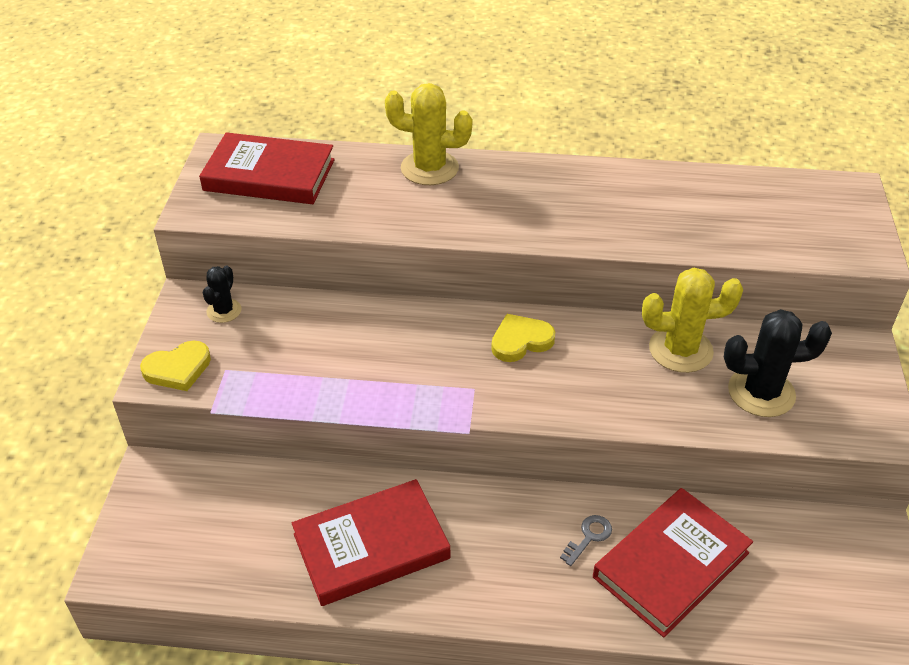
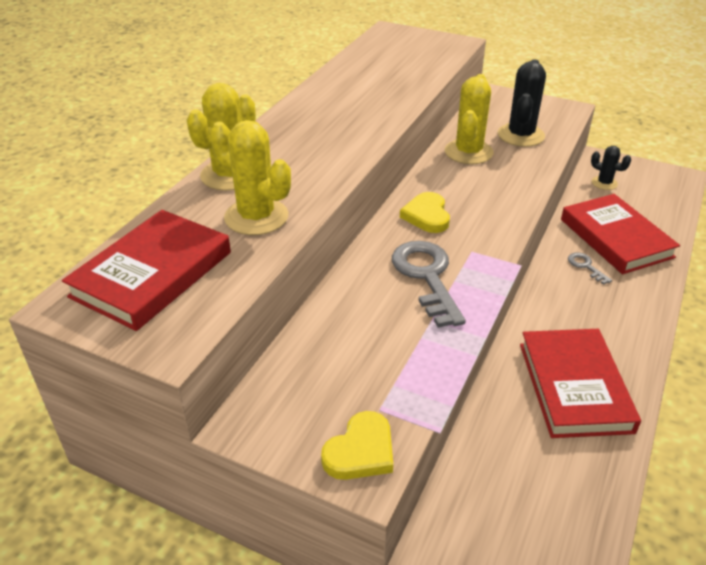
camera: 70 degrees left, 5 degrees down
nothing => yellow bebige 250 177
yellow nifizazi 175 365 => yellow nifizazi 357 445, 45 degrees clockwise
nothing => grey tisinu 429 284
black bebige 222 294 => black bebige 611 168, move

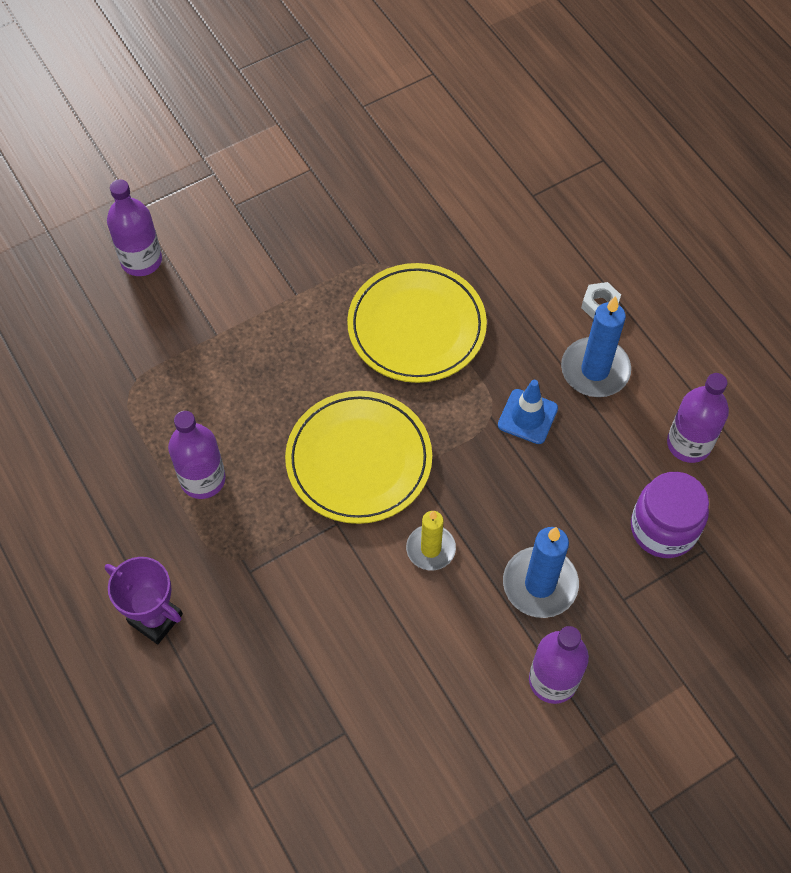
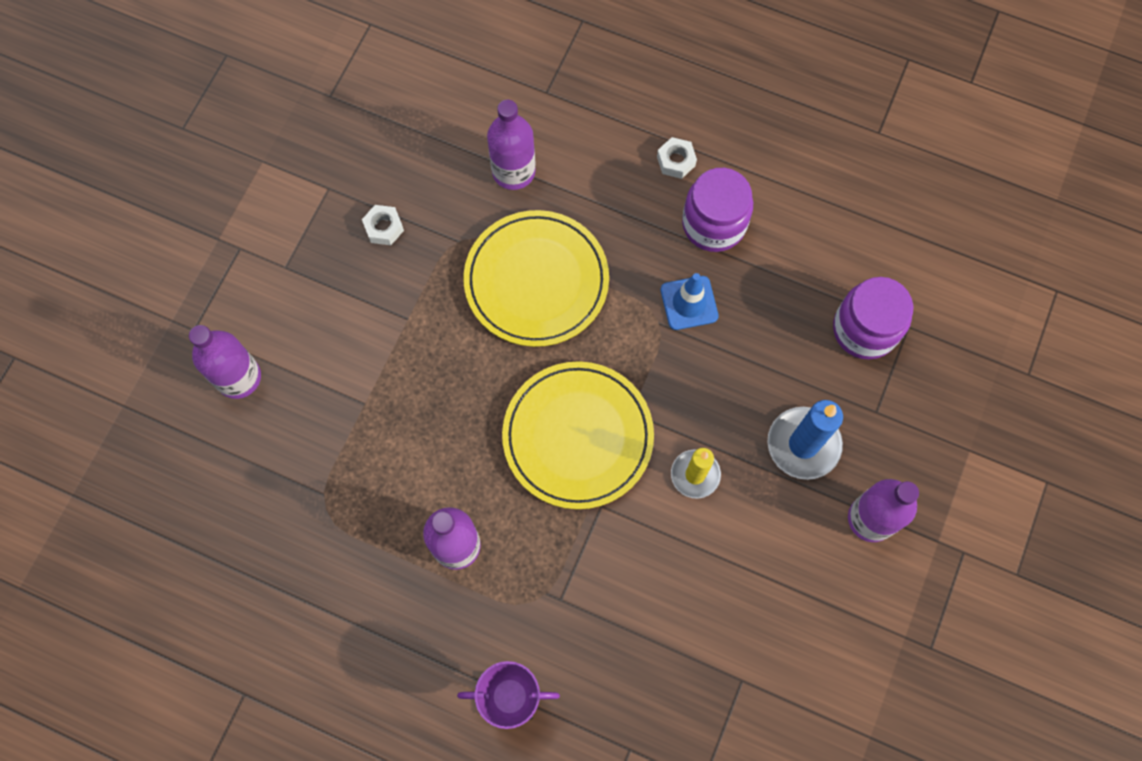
camera: 35 degrees left, 10 degrees up
nothing => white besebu 383 225
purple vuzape 698 418 => purple vuzape 511 145, move
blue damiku 596 346 => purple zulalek 717 210

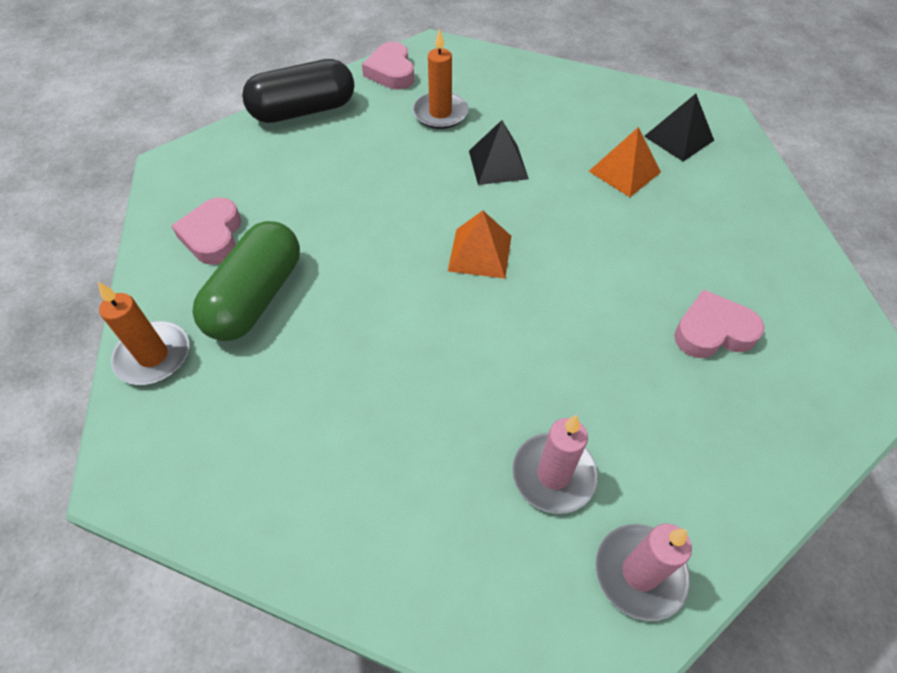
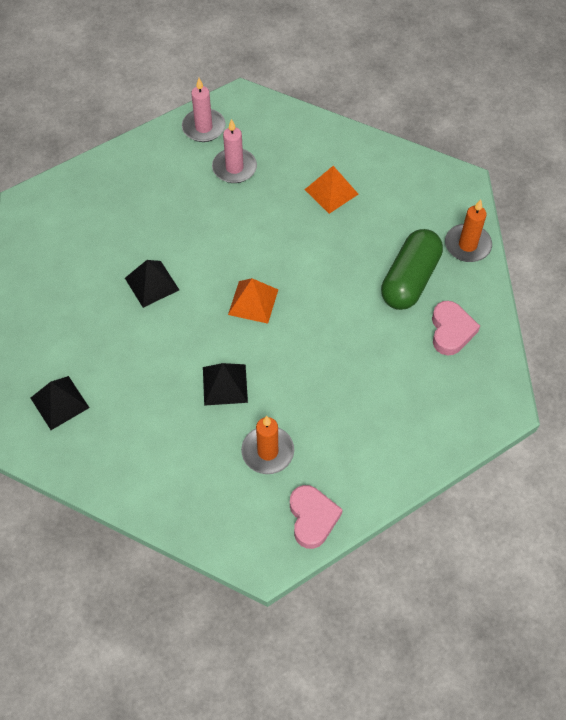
camera: 175 degrees left, 5 degrees up
nothing => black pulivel 152 284
orange pulivel 625 162 => orange pulivel 331 190, move
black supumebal 298 91 => nothing
pink nifizazi 719 323 => nothing

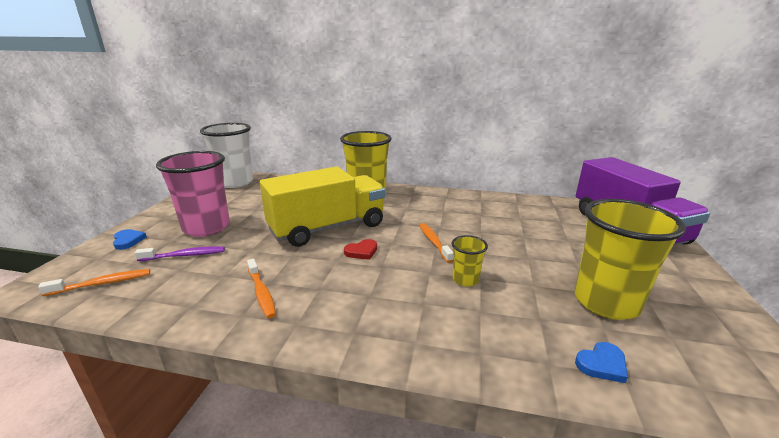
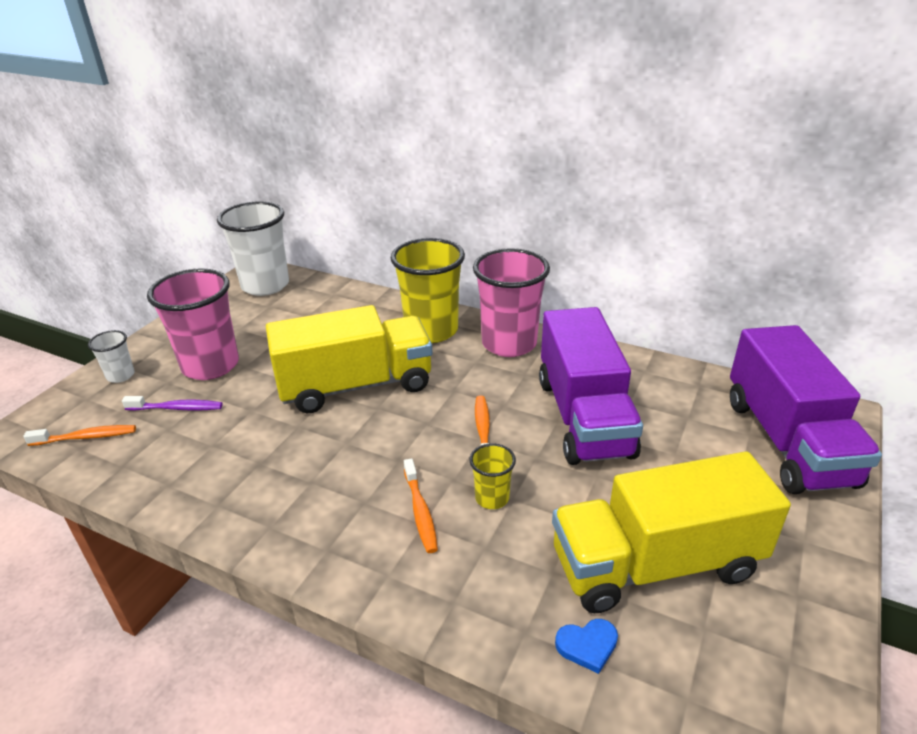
camera: 15 degrees right, 10 degrees up
blue nifizazi 130 239 => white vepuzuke 111 356
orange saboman 261 288 => orange saboman 421 505, move
nothing => pink vepuzuke 511 302
nothing => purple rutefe 591 386
yellow vepuzuke 630 259 => yellow rutefe 671 532
red nifizazi 360 249 => nothing

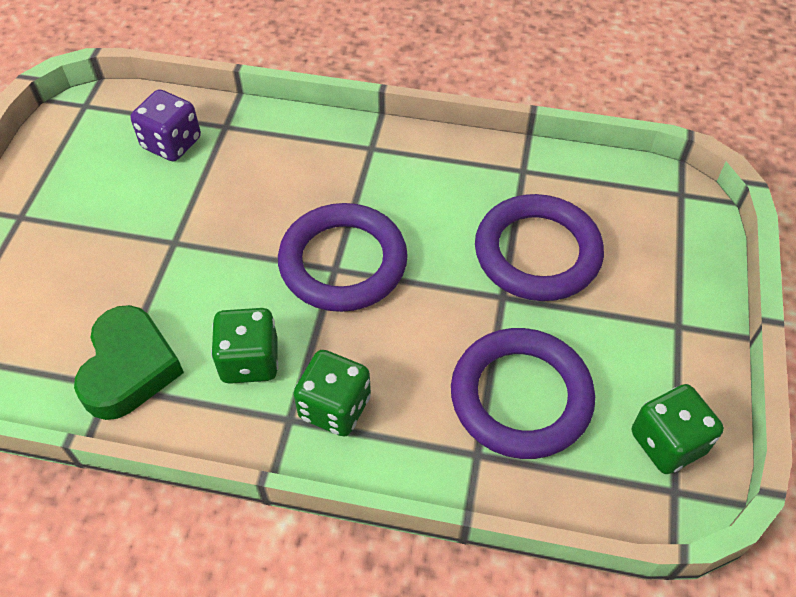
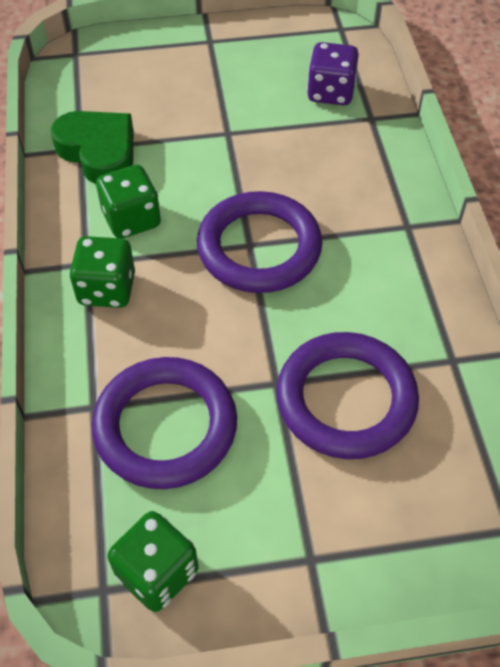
camera: 70 degrees right, 0 degrees up
green nifizazi 129 362 => green nifizazi 92 147, 120 degrees counterclockwise

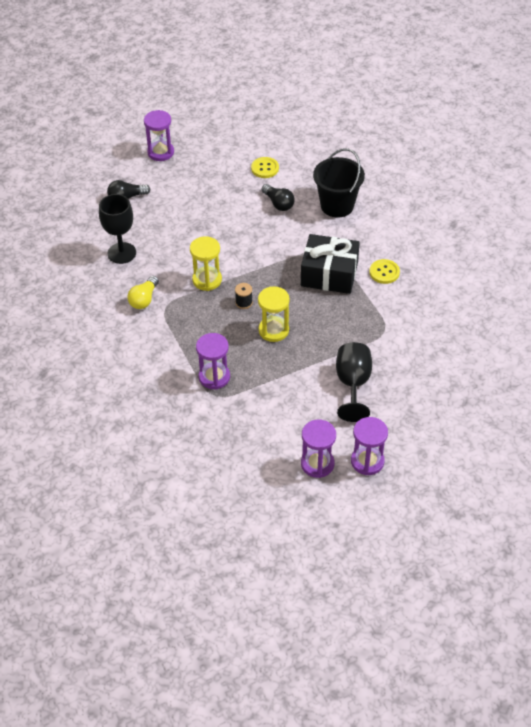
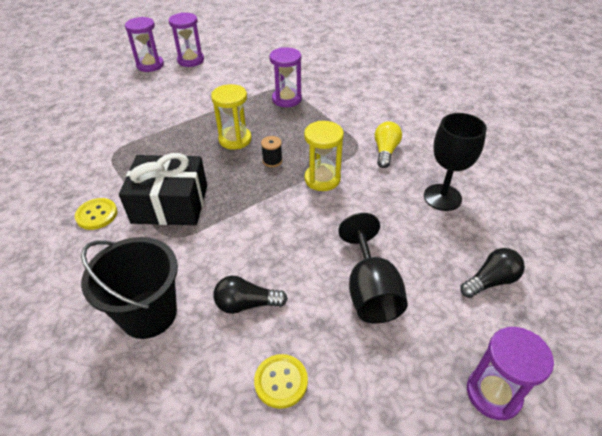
camera: 170 degrees right, 5 degrees down
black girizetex 278 197 => black girizetex 250 295, 45 degrees counterclockwise
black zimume 354 382 => black zimume 373 268, move

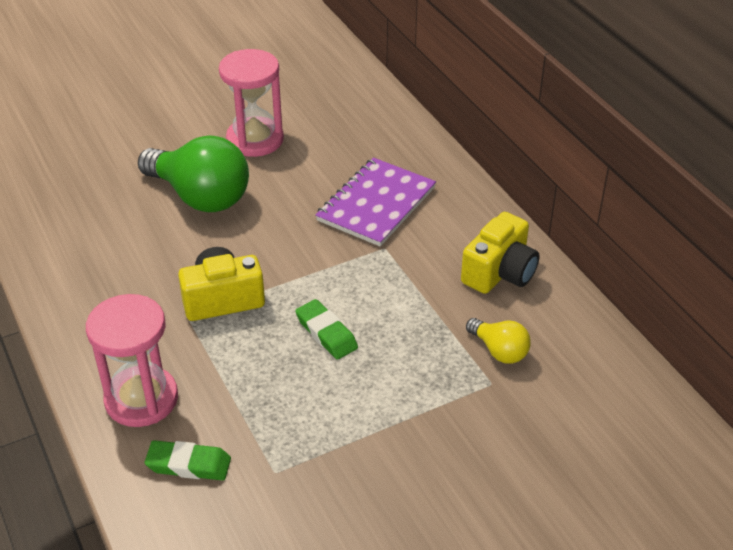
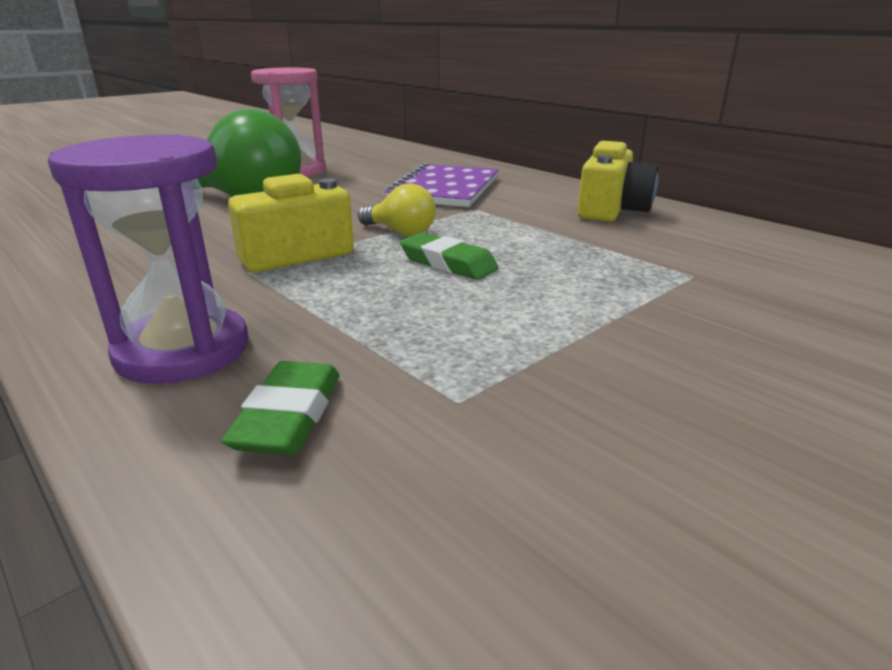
camera: 15 degrees left, 15 degrees down
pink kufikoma 132 360 => purple kufikoma 148 259
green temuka 187 460 => green temuka 280 408, 75 degrees counterclockwise
yellow girizetex 498 341 => yellow girizetex 397 209, move

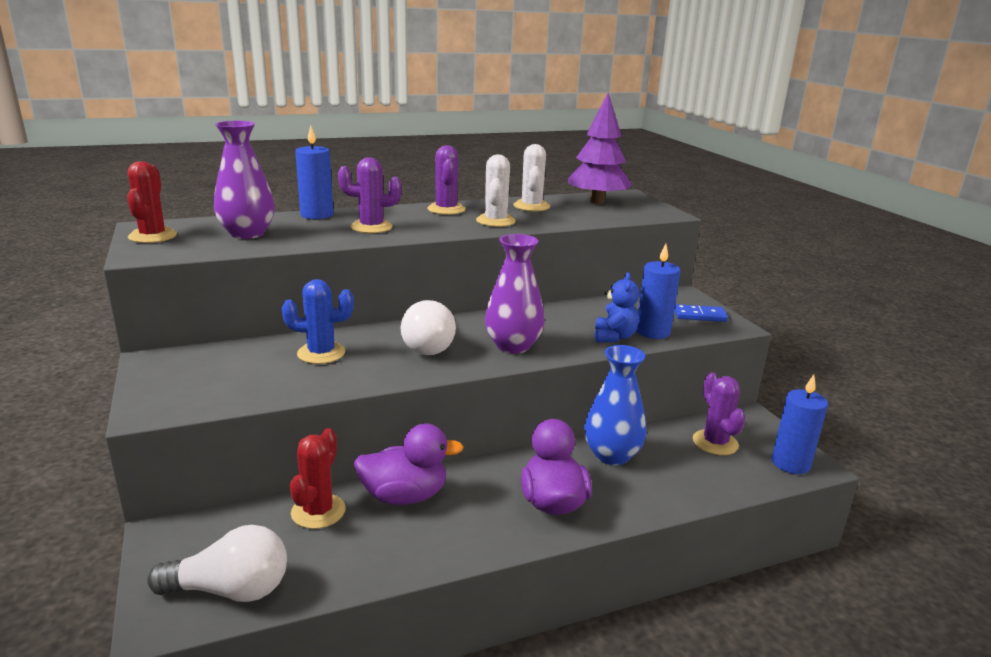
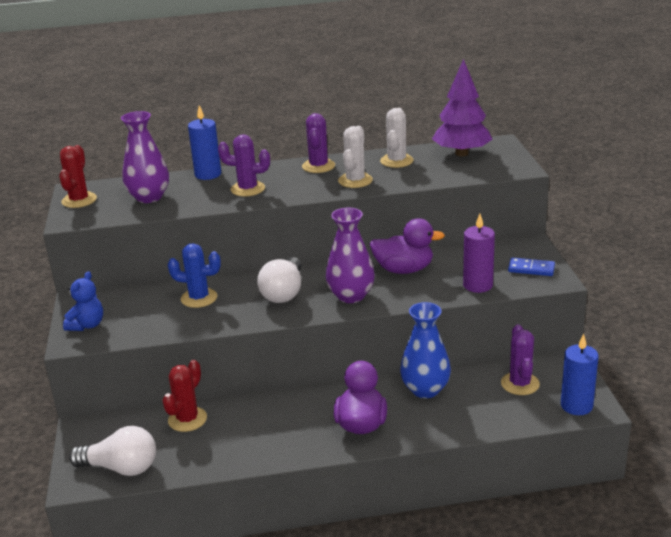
camera: 15 degrees right, 5 degrees up
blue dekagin 617 307 => blue dekagin 83 301, move
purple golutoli 409 464 => purple golutoli 407 246, move
blue damiku 658 291 => purple damiku 479 253

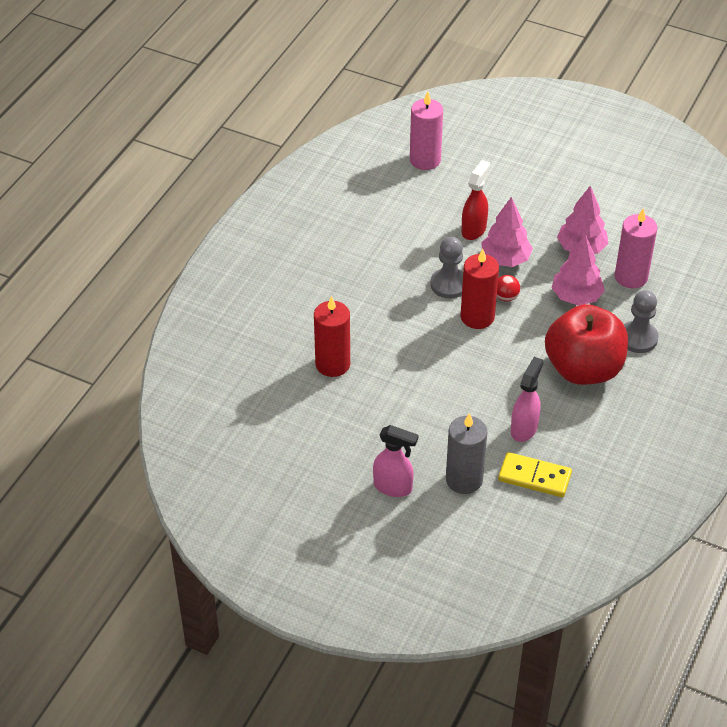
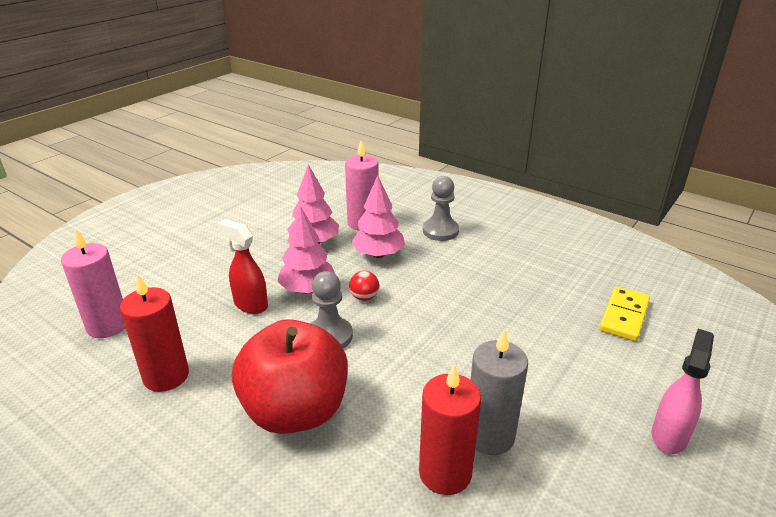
camera: 80 degrees left, 15 degrees down
red damiku 480 289 => red damiku 154 333, move
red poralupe 586 344 => red poralupe 290 376, move
grey damiku 466 453 => grey damiku 499 392, move
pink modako 527 399 => nothing

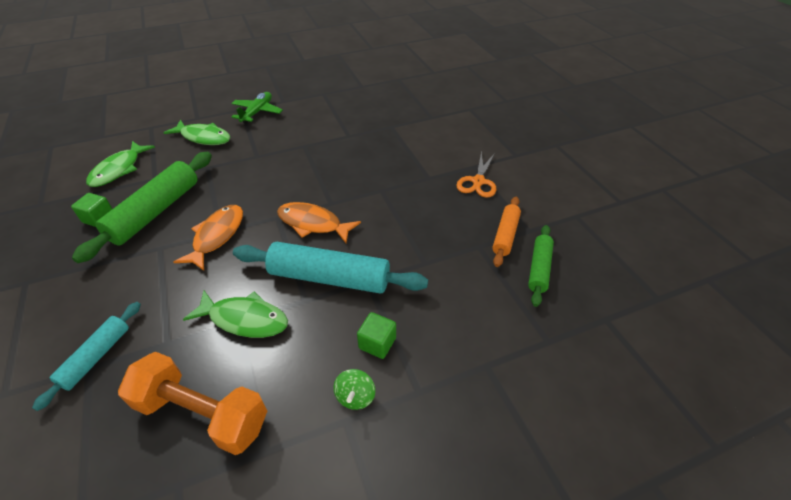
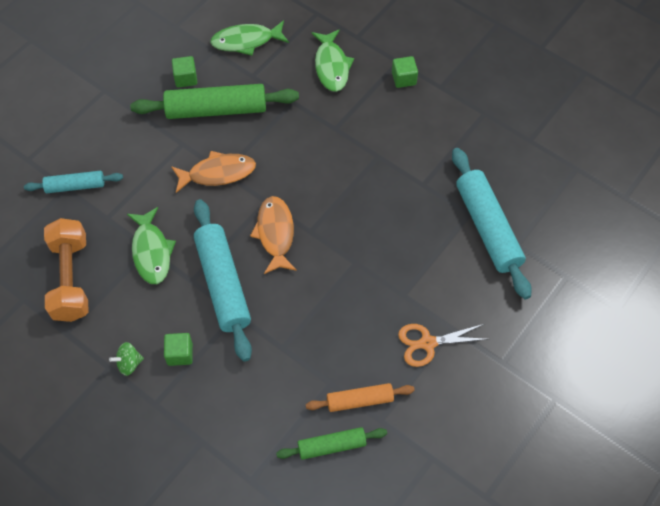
camera: 60 degrees right, 15 degrees up
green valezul 257 108 => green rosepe 405 72
nothing => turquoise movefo 492 223

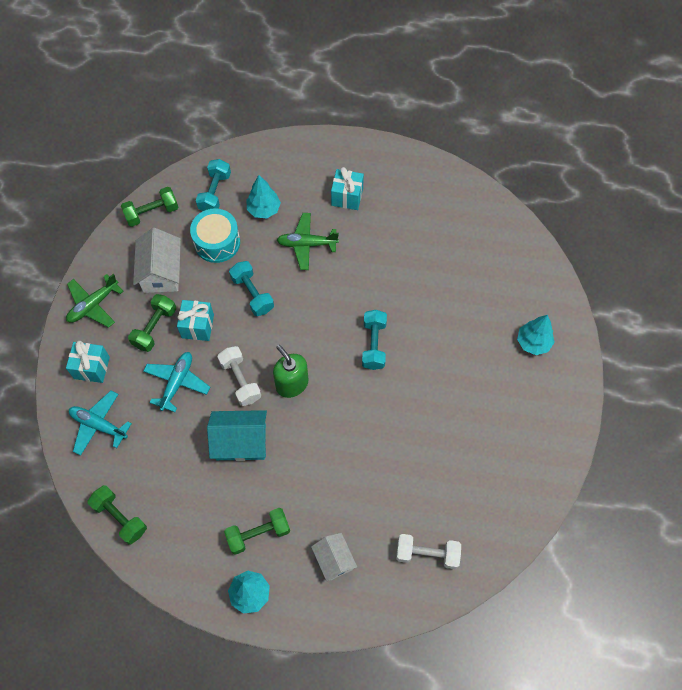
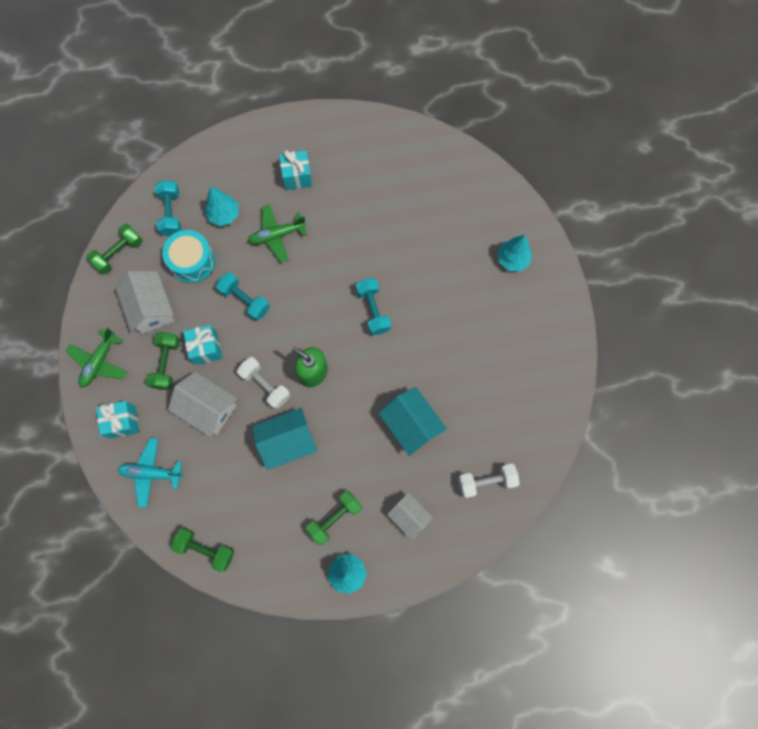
camera: 20 degrees left, 10 degrees up
turquoise valezul 176 382 => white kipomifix 202 404
nothing => turquoise kipomifix 413 421

